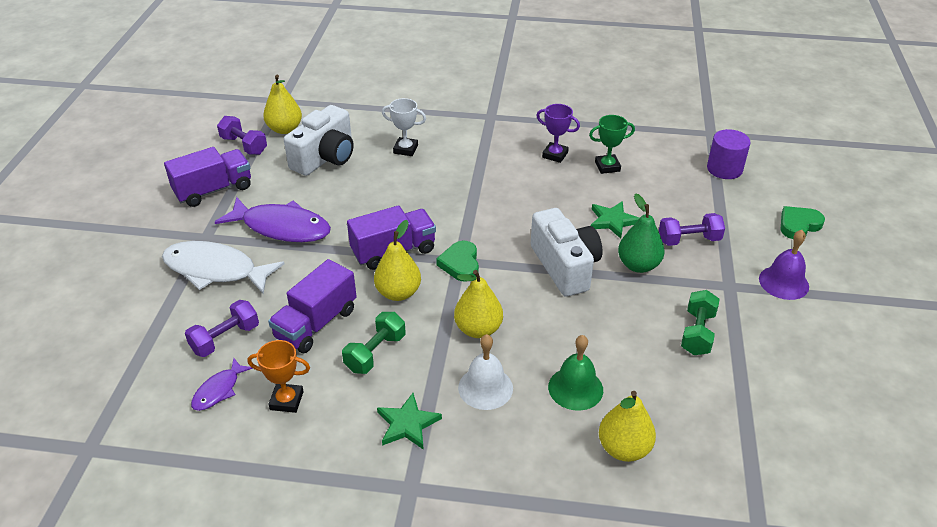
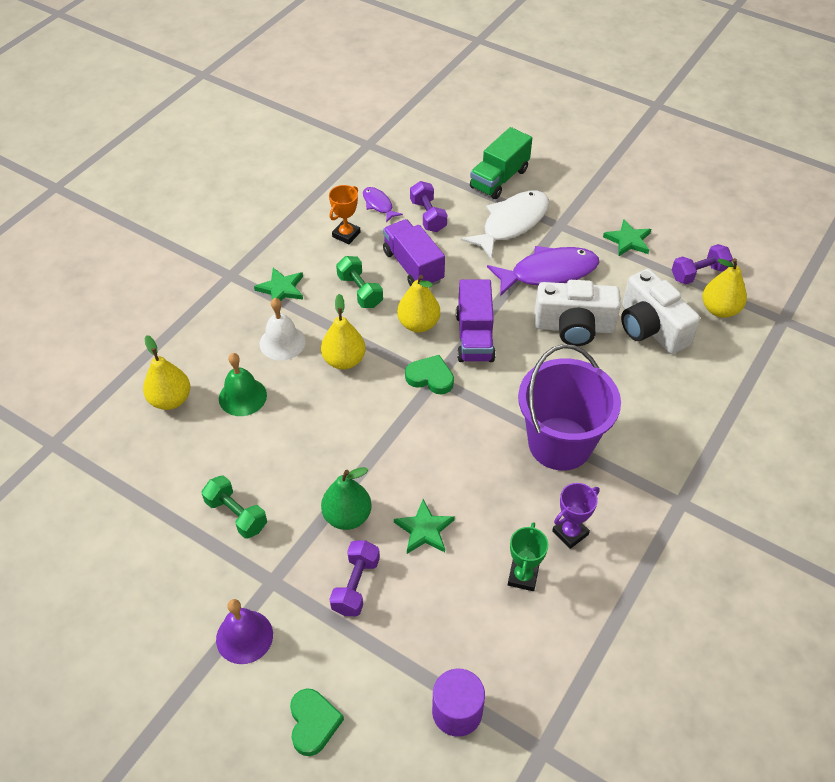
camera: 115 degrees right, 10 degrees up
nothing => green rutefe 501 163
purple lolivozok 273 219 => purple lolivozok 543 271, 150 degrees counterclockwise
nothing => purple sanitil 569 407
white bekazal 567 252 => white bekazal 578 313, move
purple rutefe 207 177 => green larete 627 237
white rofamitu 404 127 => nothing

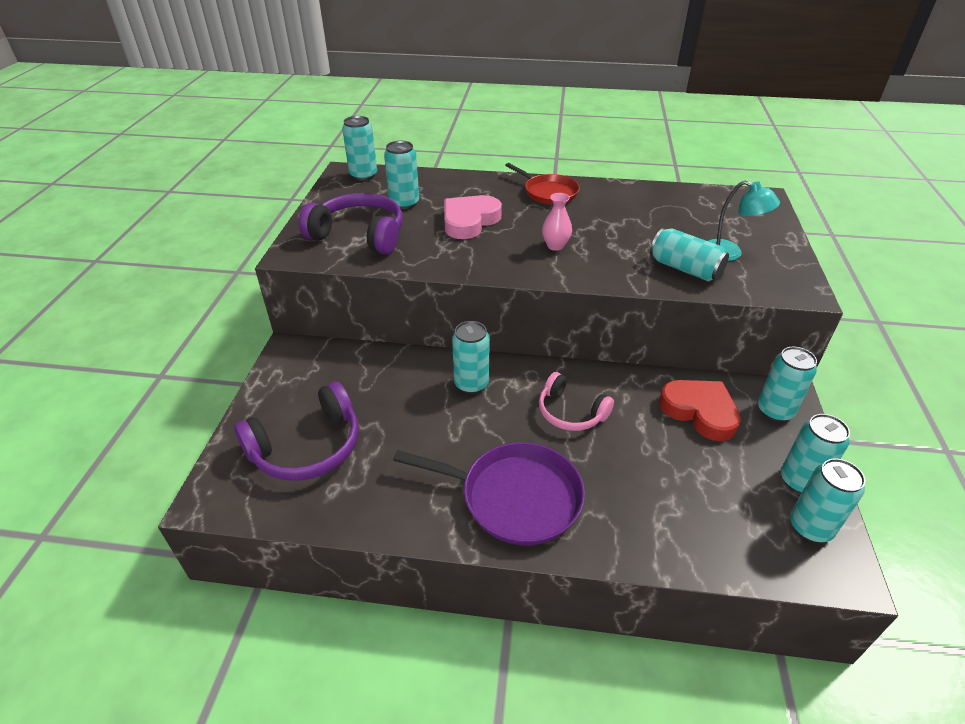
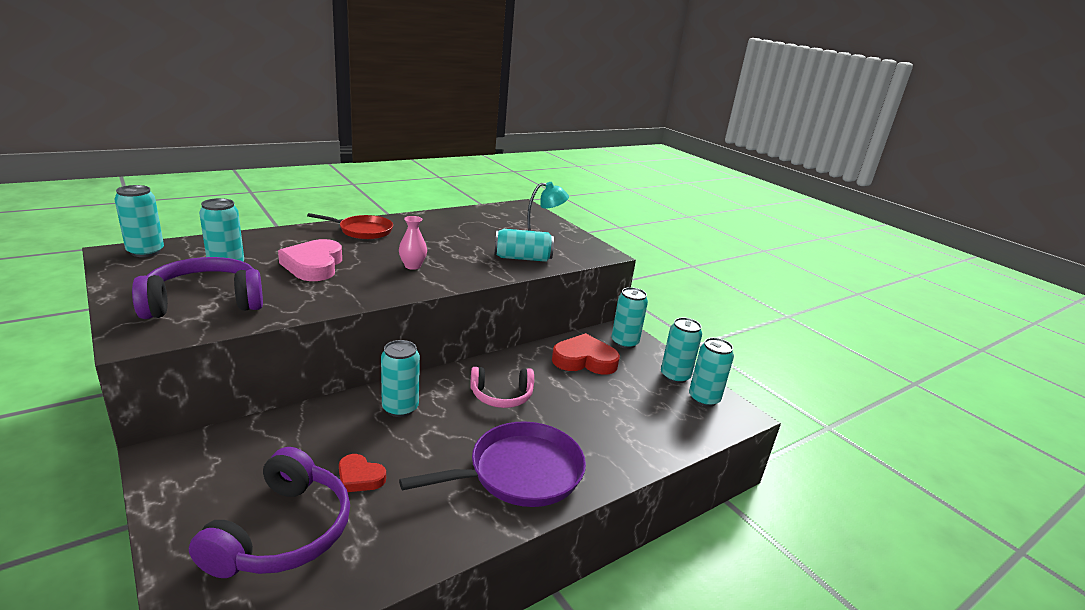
camera: 45 degrees left, 15 degrees down
nothing => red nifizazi 362 473

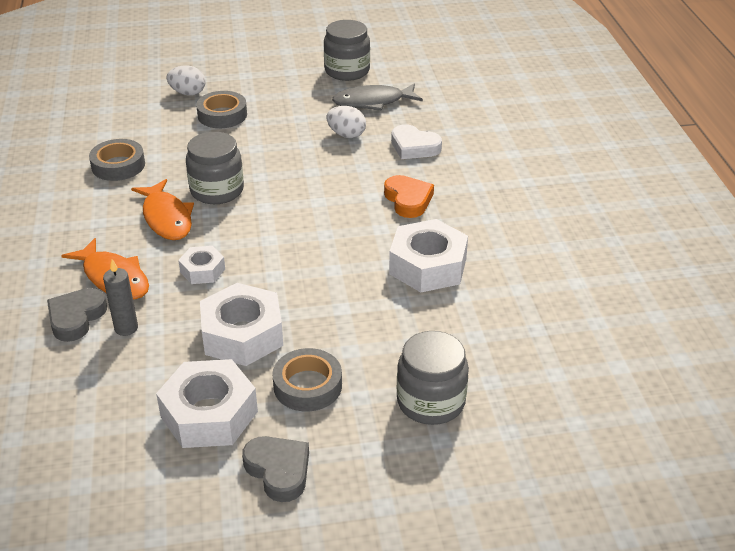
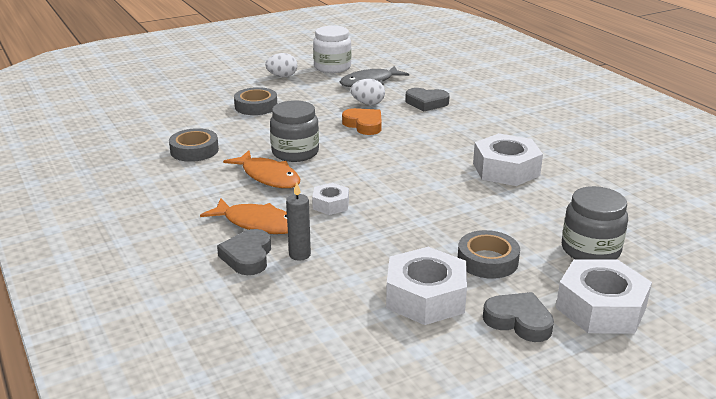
camera: 20 degrees left, 10 degrees down
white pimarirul 186 81 => white pimarirul 281 65, move
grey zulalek 347 50 => white zulalek 332 49
orange nifizazi 409 196 => orange nifizazi 362 121, move
white nifizazi 416 141 => grey nifizazi 427 99
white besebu 241 324 => white besebu 604 296, move

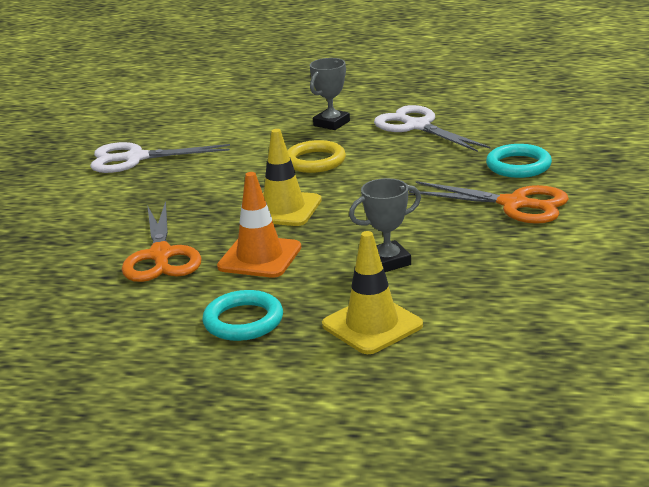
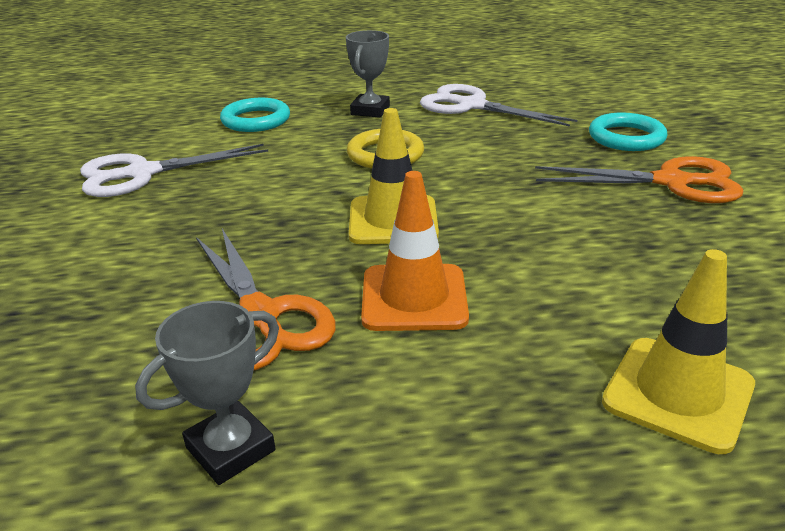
camera: 20 degrees left, 5 degrees up
grey rofamitu 385 225 => grey rofamitu 207 393, move
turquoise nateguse 242 315 => turquoise nateguse 255 115, move

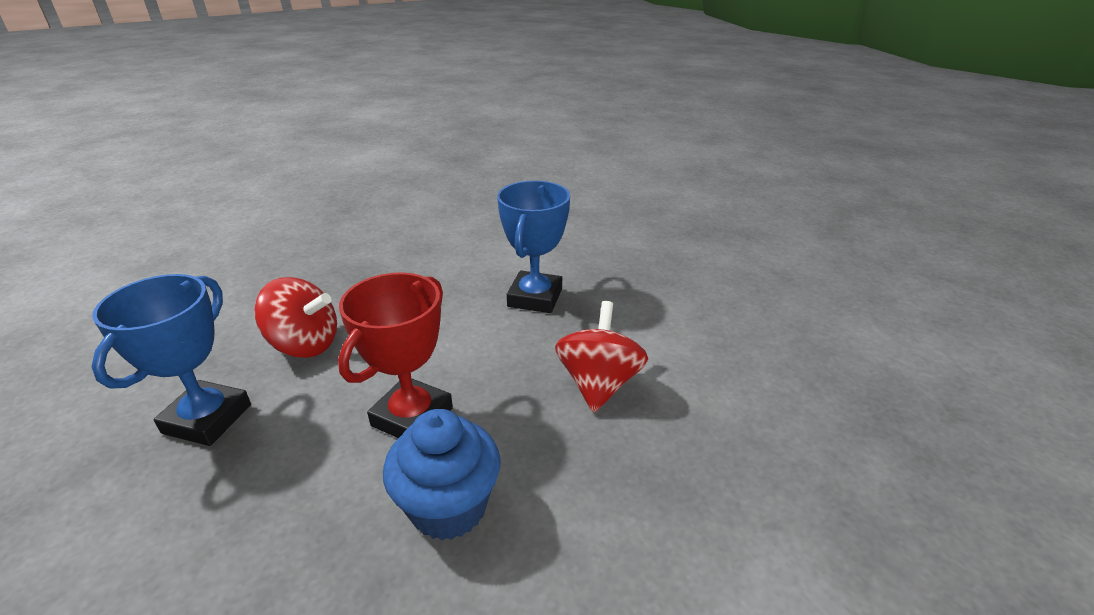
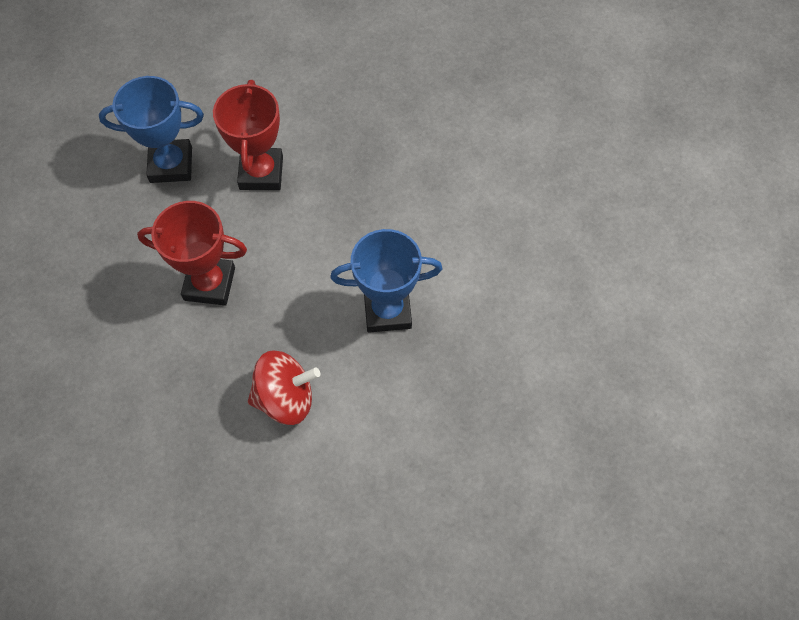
camera: 70 degrees right, 30 degrees up
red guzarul 295 317 => red rofamitu 248 135
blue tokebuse 442 474 => nothing

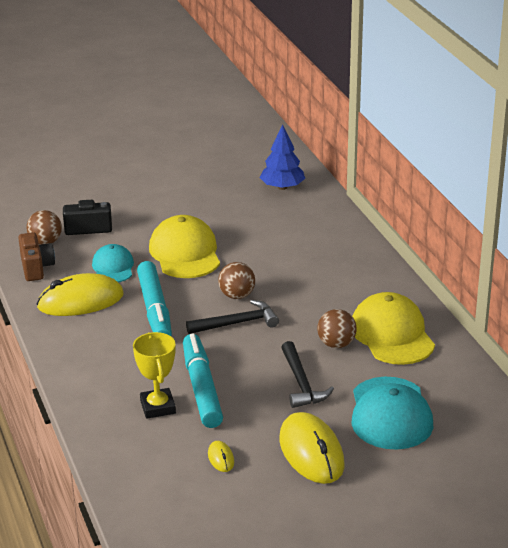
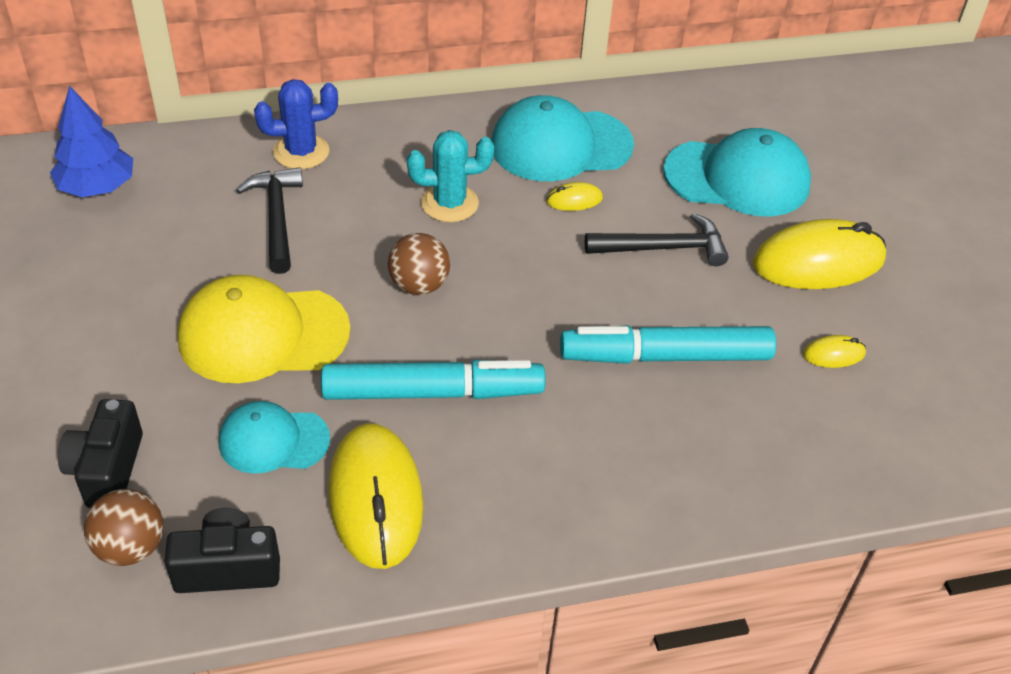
camera: 85 degrees left, 15 degrees up
brown bekazal 36 256 => black bekazal 222 550
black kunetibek 232 317 => black kunetibek 269 220, move
nothing => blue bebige 296 124
nothing => turquoise bebige 450 176
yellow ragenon 393 328 => turquoise ragenon 562 138
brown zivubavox 337 328 => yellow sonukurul 574 196
yellow rofamitu 154 375 => nothing

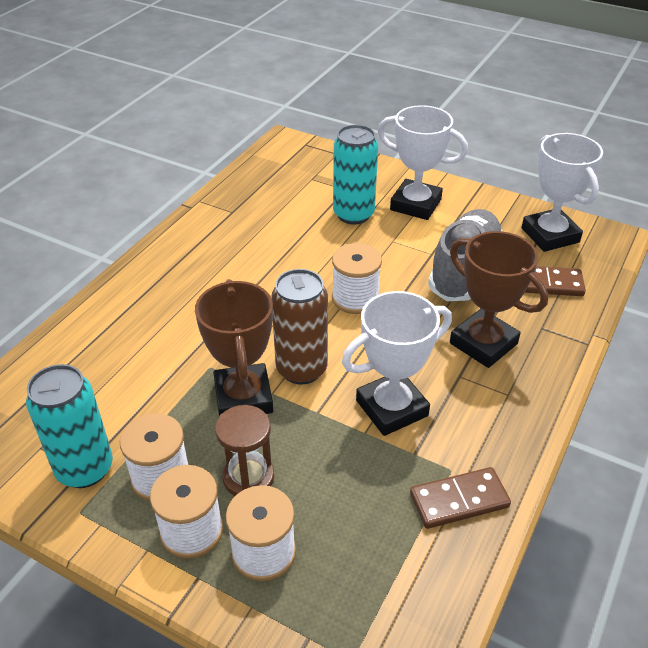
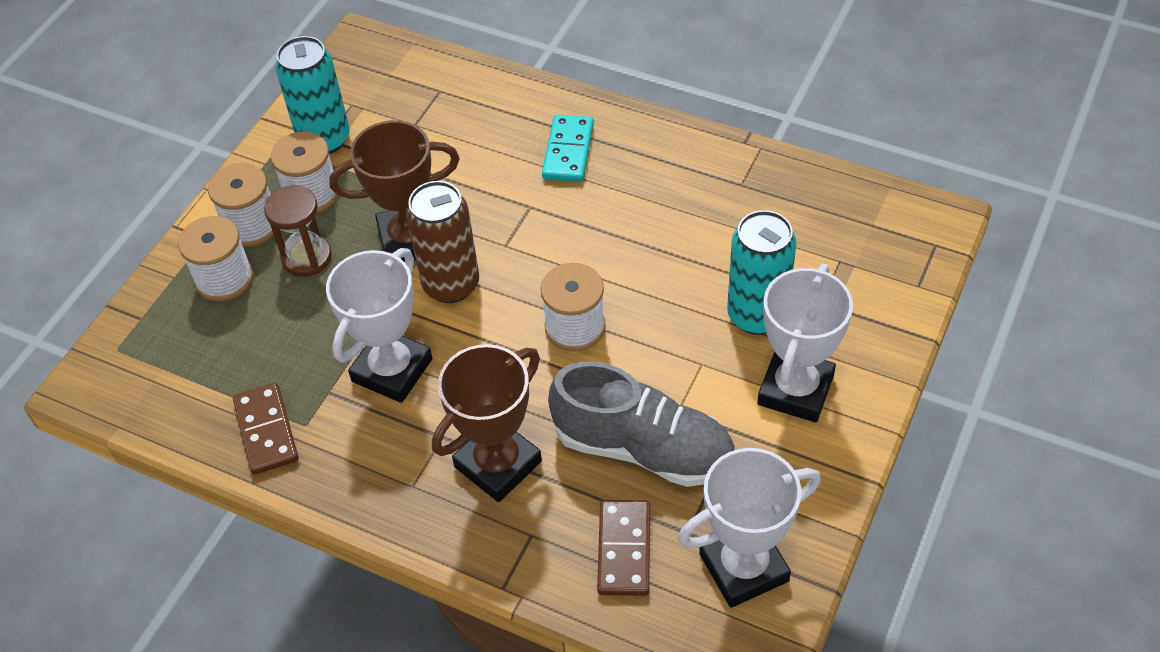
camera: 90 degrees right, 10 degrees up
white rofamitu 397 363 => white rofamitu 379 325, 60 degrees clockwise
nothing => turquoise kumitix 568 148

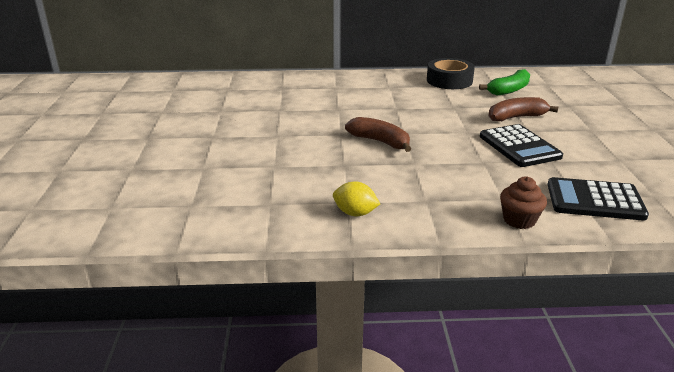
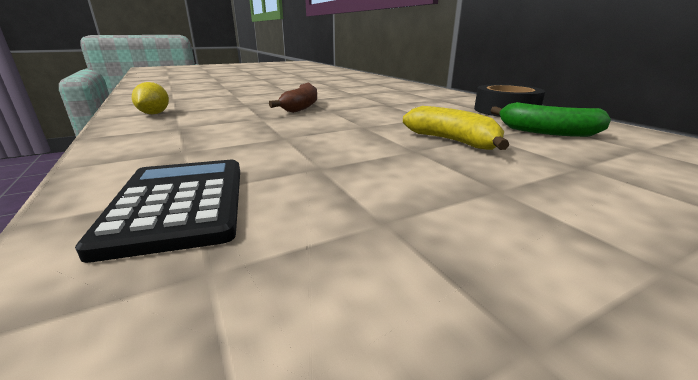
camera: 65 degrees right, 5 degrees down
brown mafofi 523 109 => yellow mafofi 456 128
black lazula 521 145 => nothing
brown tokebuse 523 203 => nothing

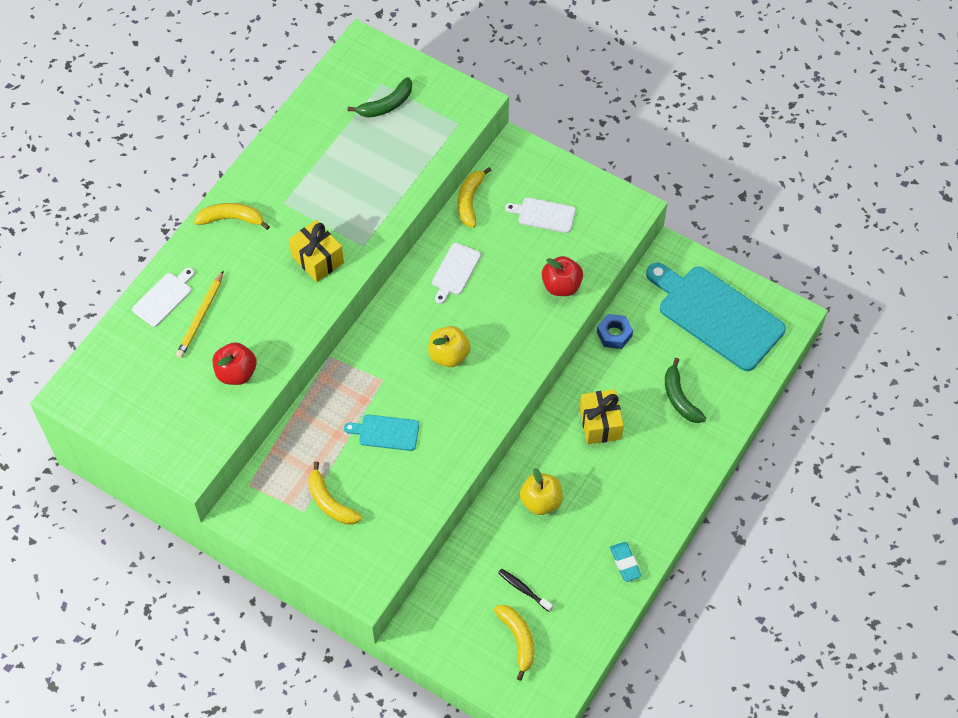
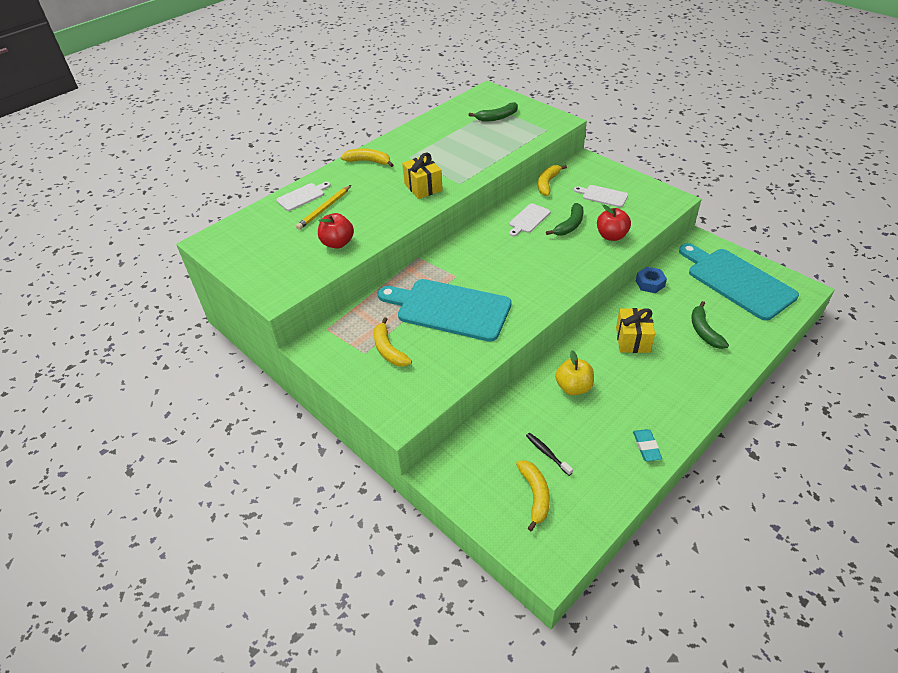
camera: 15 degrees right, 15 degrees down
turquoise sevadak 381 432 => turquoise sevadak 445 310, x2.15
nothing => green mafofi 565 219
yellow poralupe 449 346 => nothing

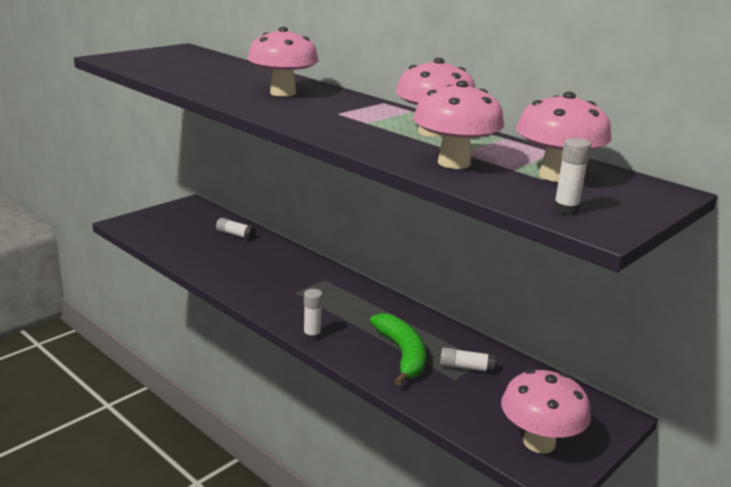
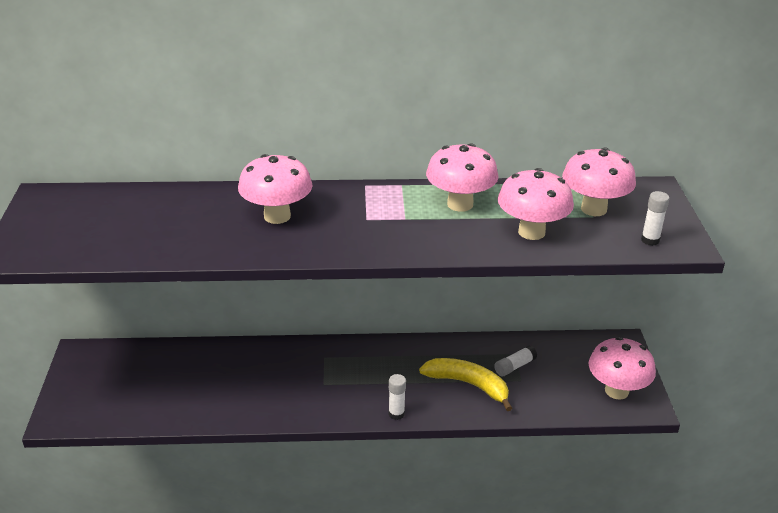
camera: 45 degrees left, 10 degrees up
green mafofi 398 349 => yellow mafofi 465 384
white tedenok 236 229 => nothing

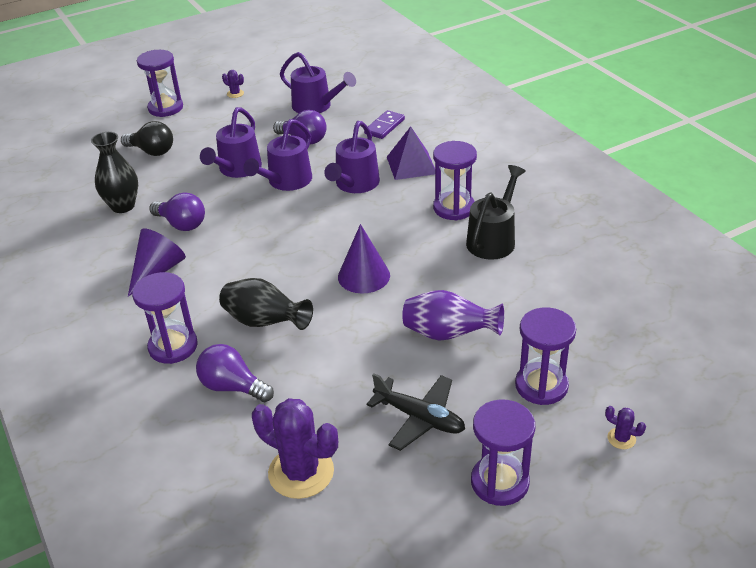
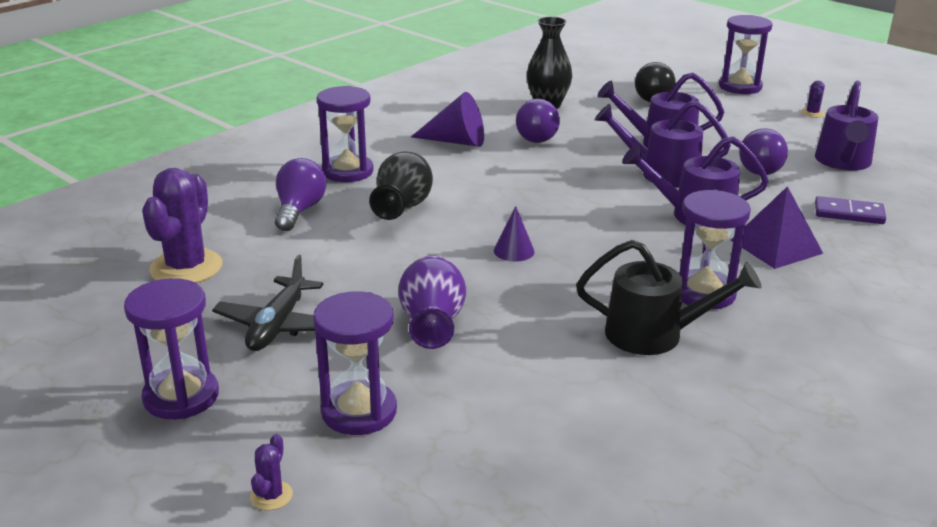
camera: 70 degrees right, 10 degrees down
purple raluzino 364 258 => purple raluzino 514 234, x0.60

